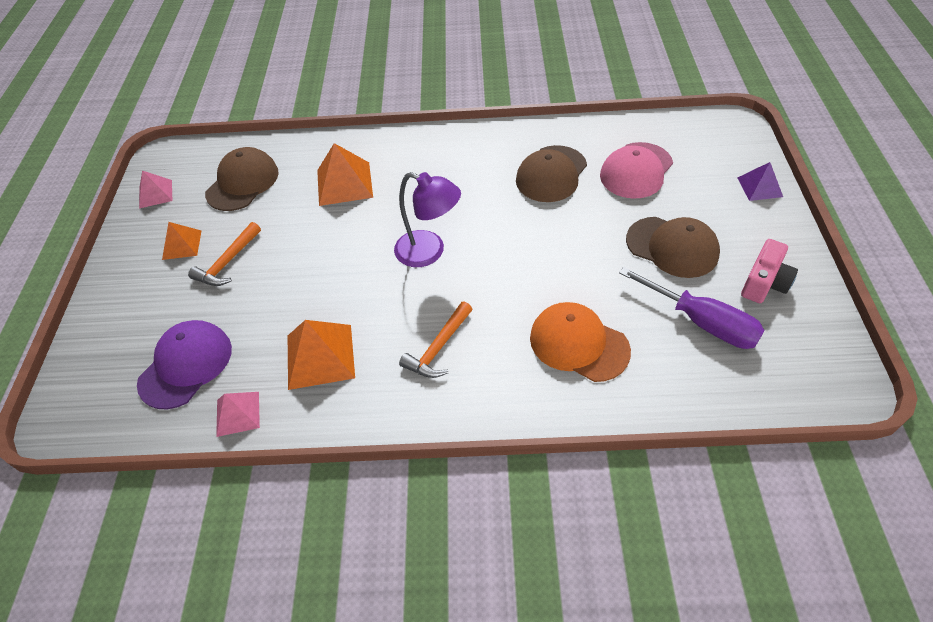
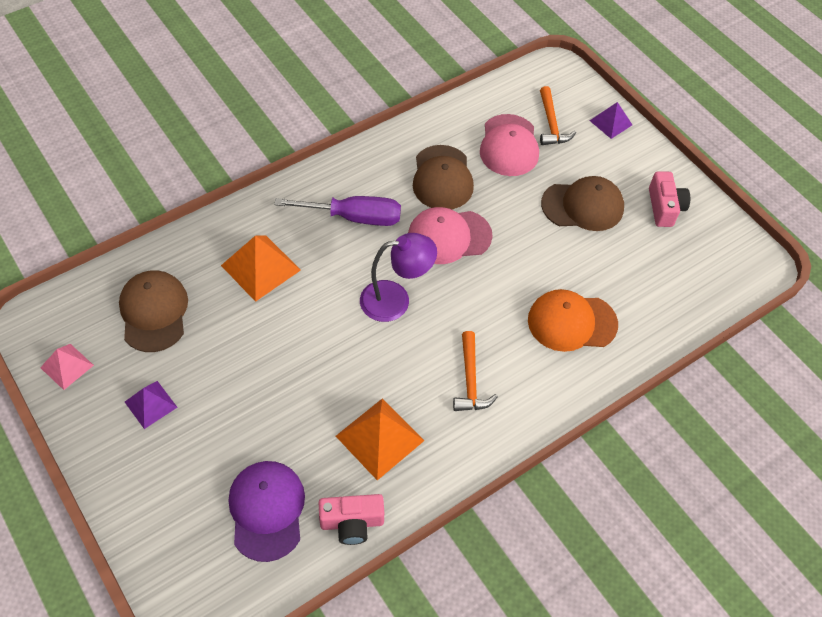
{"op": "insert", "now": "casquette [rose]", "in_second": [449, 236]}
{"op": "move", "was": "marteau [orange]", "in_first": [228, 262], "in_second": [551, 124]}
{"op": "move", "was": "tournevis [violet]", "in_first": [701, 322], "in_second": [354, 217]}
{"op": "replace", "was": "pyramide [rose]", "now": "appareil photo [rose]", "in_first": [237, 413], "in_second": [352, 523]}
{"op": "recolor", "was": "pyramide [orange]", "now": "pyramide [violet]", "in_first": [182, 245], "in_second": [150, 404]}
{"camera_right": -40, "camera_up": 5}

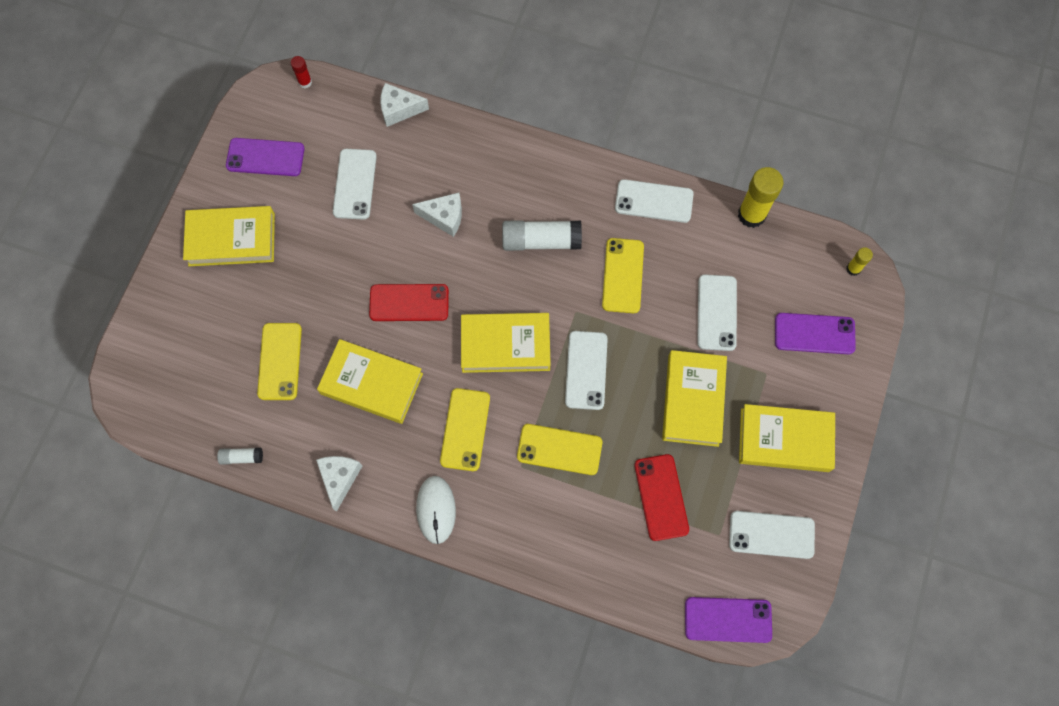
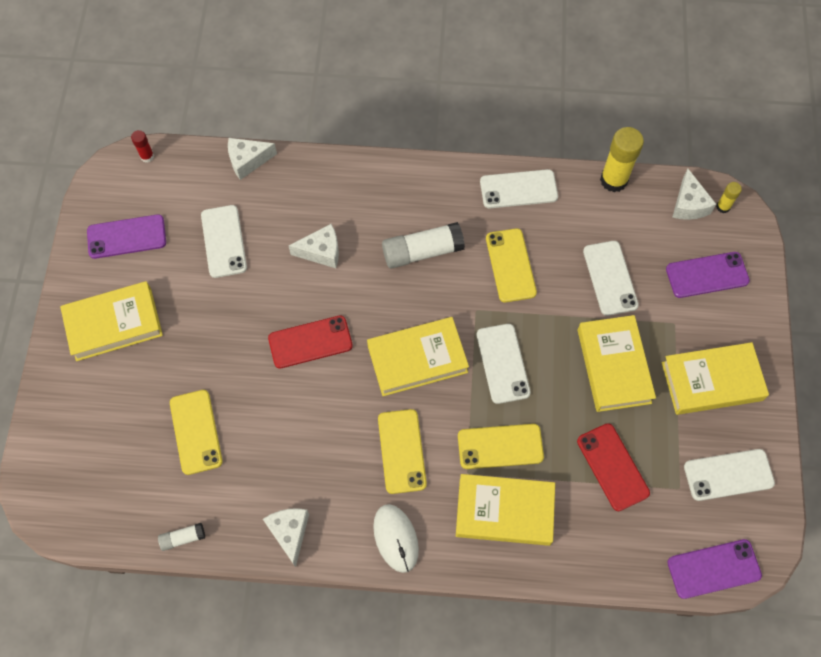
{"op": "insert", "now": "fromage [blanc]", "in_second": [688, 204]}
{"op": "move", "was": "livre [jaune]", "in_first": [371, 384], "in_second": [504, 511]}
{"camera_right": -15, "camera_up": -5}

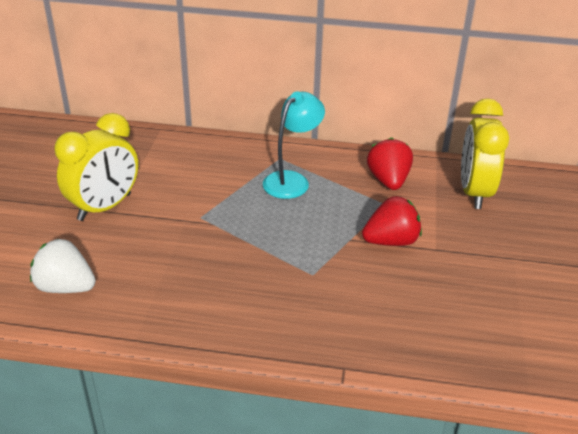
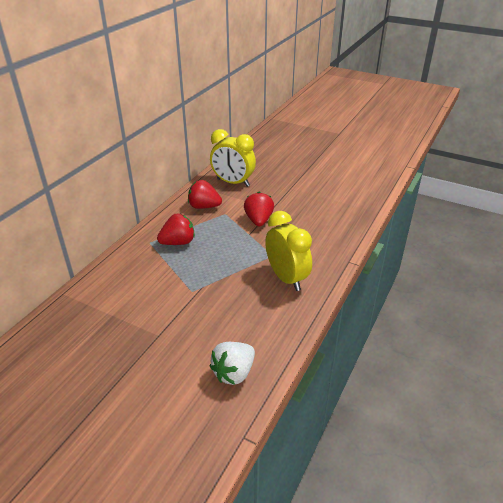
{"op": "move", "was": "réveil [jaune]", "in_first": [104, 207], "in_second": [286, 278]}
{"op": "replace", "was": "lampe [turquoise]", "now": "fraise [rouge]", "in_first": [292, 180], "in_second": [178, 242]}
{"camera_right": -70, "camera_up": 0}

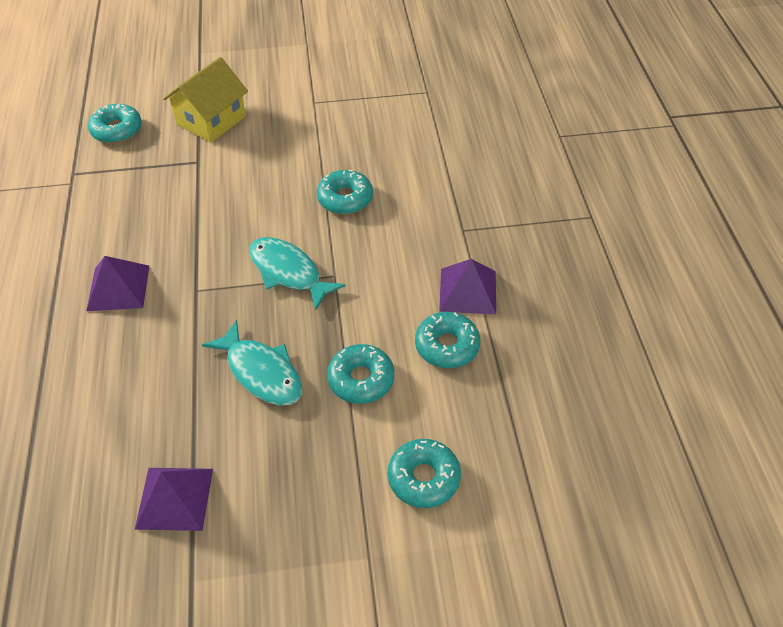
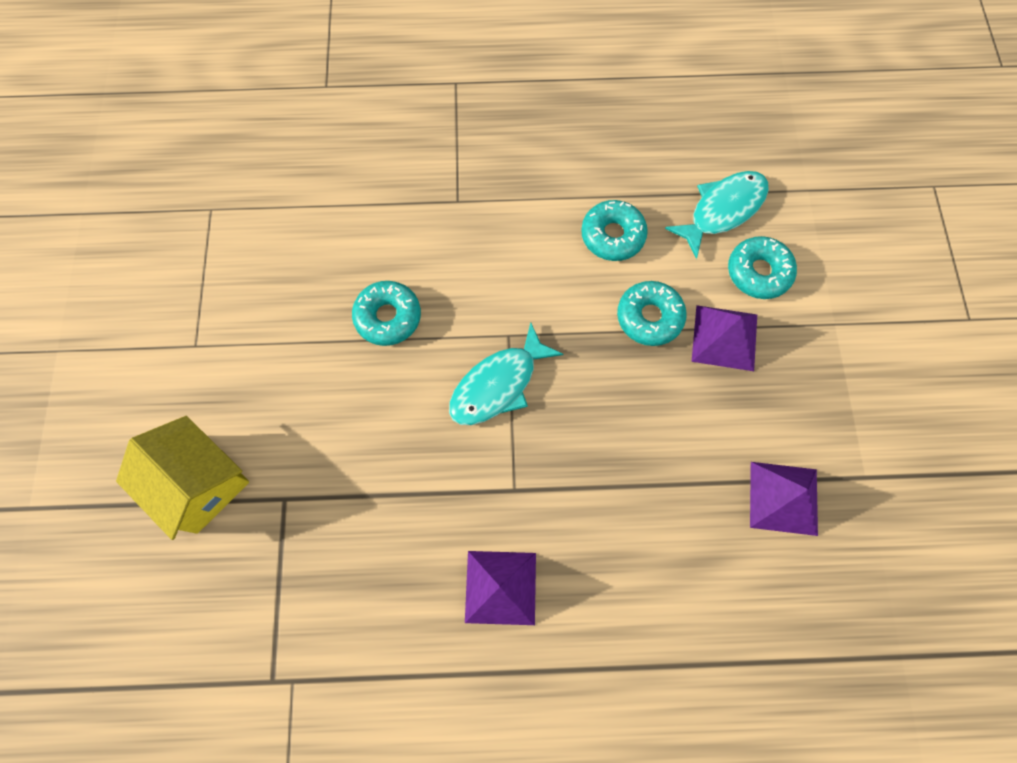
{"op": "delete", "was": "beignet [turquoise]", "in_first": [117, 130]}
{"op": "move", "was": "poisson [turquoise]", "in_first": [261, 372], "in_second": [722, 210]}
{"op": "move", "was": "pyramide [violet]", "in_first": [468, 291], "in_second": [724, 337]}
{"camera_right": -85, "camera_up": 20}

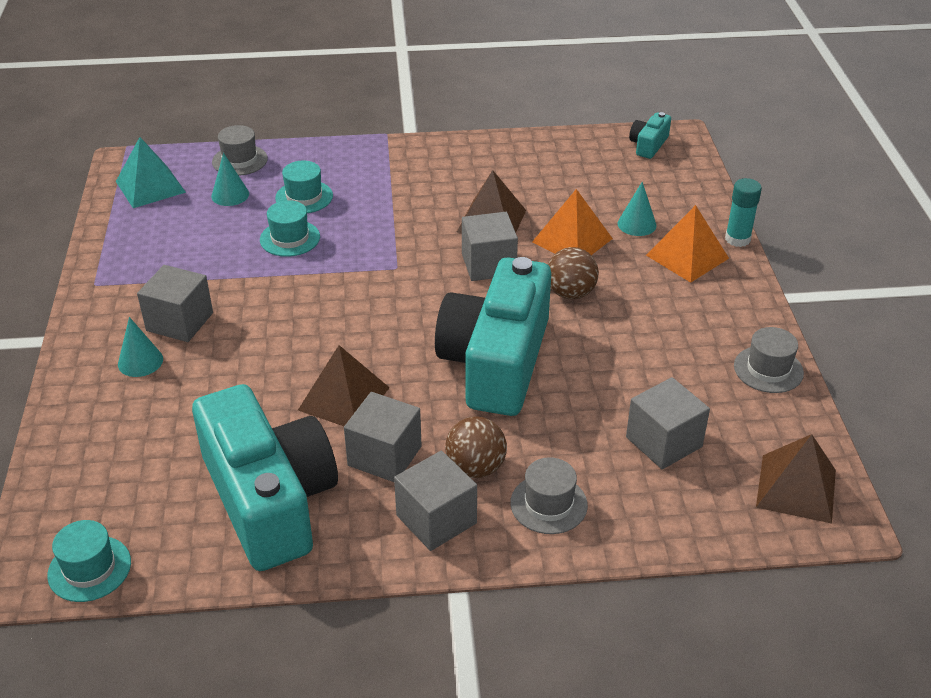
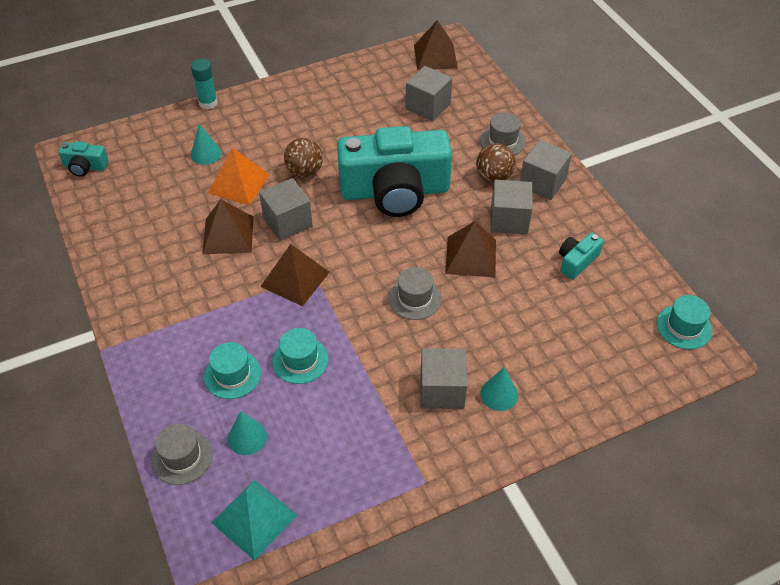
{"op": "delete", "was": "pyramide [orange]", "in_first": [687, 256]}
{"op": "insert", "now": "pyramide [marron]", "in_second": [295, 279]}
{"op": "move", "was": "chapeau [gris]", "in_first": [768, 369], "in_second": [415, 298]}
{"op": "resize", "was": "appareil photo [turquoise]", "in_first": [269, 499], "in_second": [576, 261], "ratio": 0.41}
{"camera_right": -110, "camera_up": 10}

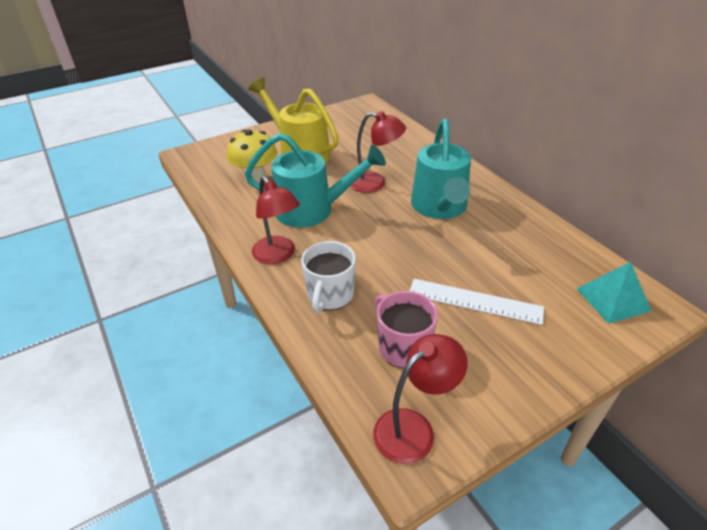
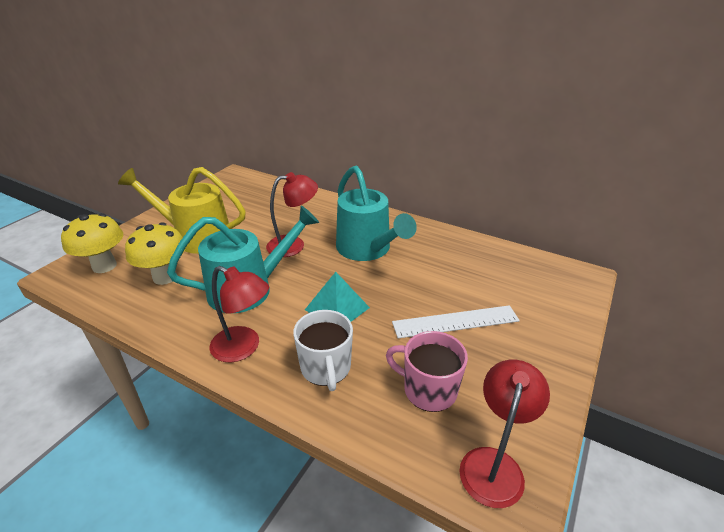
{"op": "insert", "now": "champignon [jaune]", "in_second": [104, 266]}
{"op": "move", "was": "pyramide [turquoise]", "in_first": [612, 299], "in_second": [337, 308]}
{"camera_right": -30, "camera_up": -5}

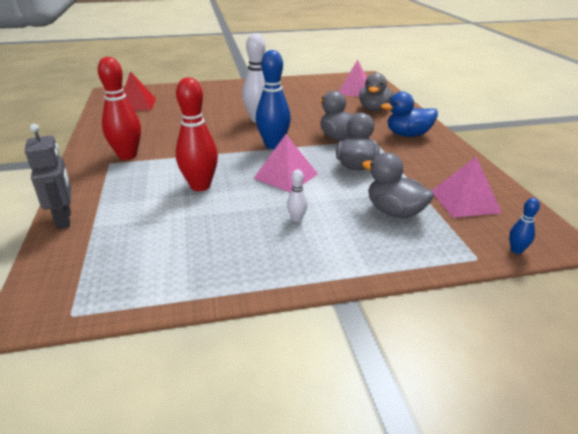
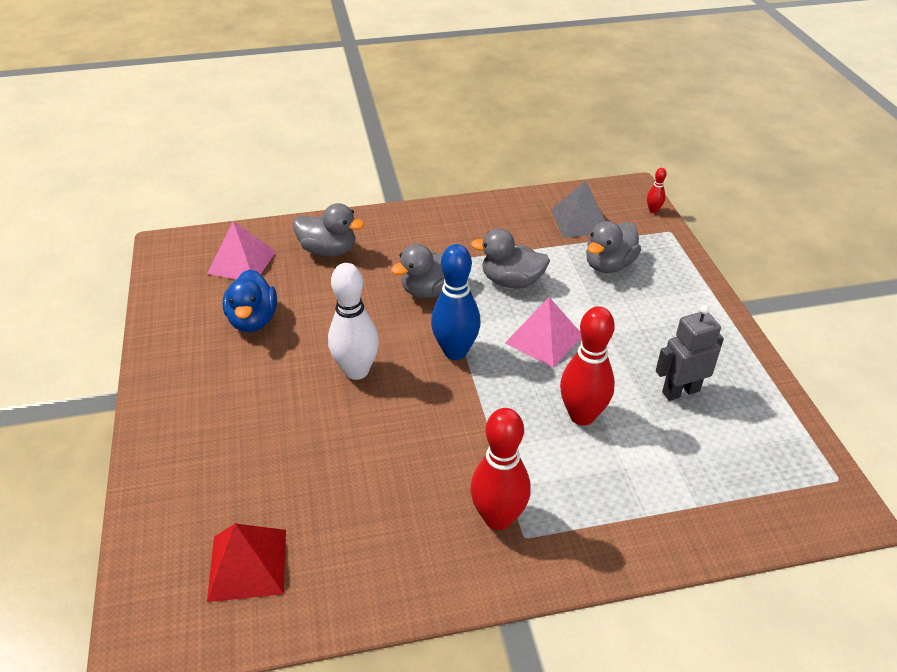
{"op": "delete", "was": "quille [blanc]", "in_first": [297, 219]}
{"op": "move", "was": "robot [gris]", "in_first": [64, 219], "in_second": [680, 391]}
{"op": "move", "was": "canard [bleu]", "in_first": [408, 135], "in_second": [253, 320]}
{"op": "recolor", "was": "pyramide [rose]", "now": "pyramide [gris]", "in_first": [465, 201], "in_second": [580, 221]}
{"op": "recolor", "was": "quille [bleu]", "now": "quille [rouge]", "in_first": [516, 250], "in_second": [653, 210]}
{"camera_right": -90, "camera_up": 10}

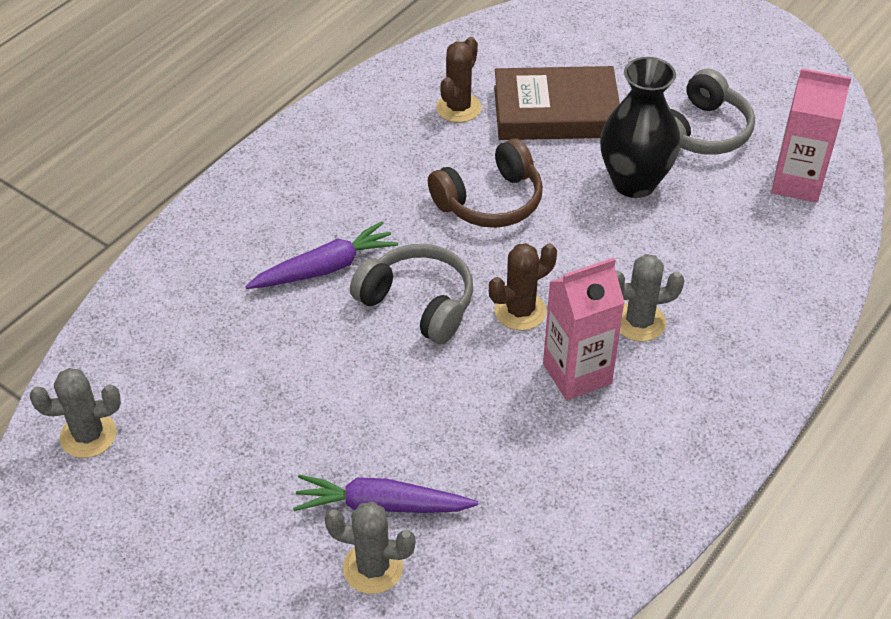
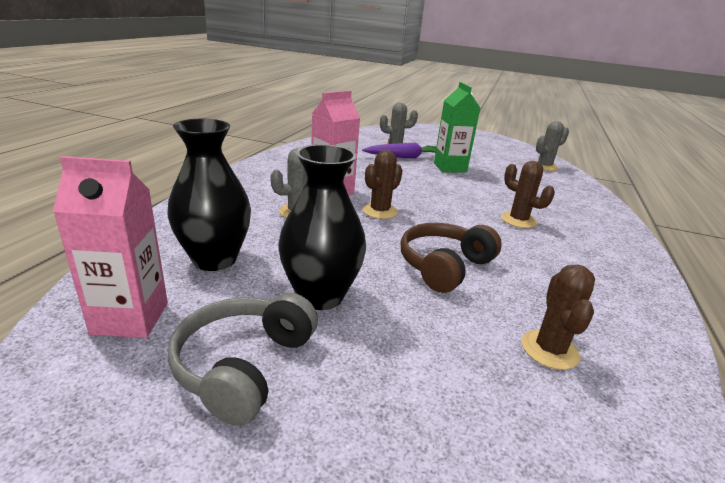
{"op": "delete", "was": "casque audio [gris]", "in_first": [418, 303]}
{"op": "delete", "was": "livre [marron]", "in_first": [556, 112]}
{"op": "insert", "now": "vase [noir]", "in_second": [214, 259]}
{"op": "insert", "now": "brique de lait [vert]", "in_second": [450, 167]}
{"op": "replace", "was": "carotte [violet]", "now": "cactus [marron]", "in_first": [325, 268], "in_second": [518, 220]}
{"camera_right": 160, "camera_up": -20}

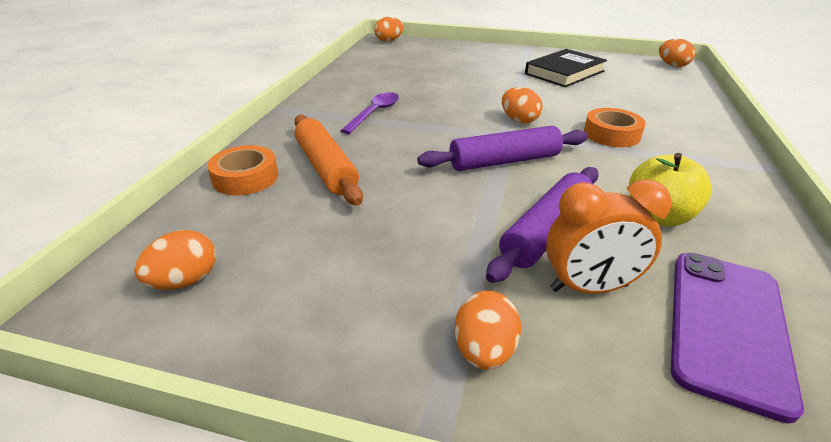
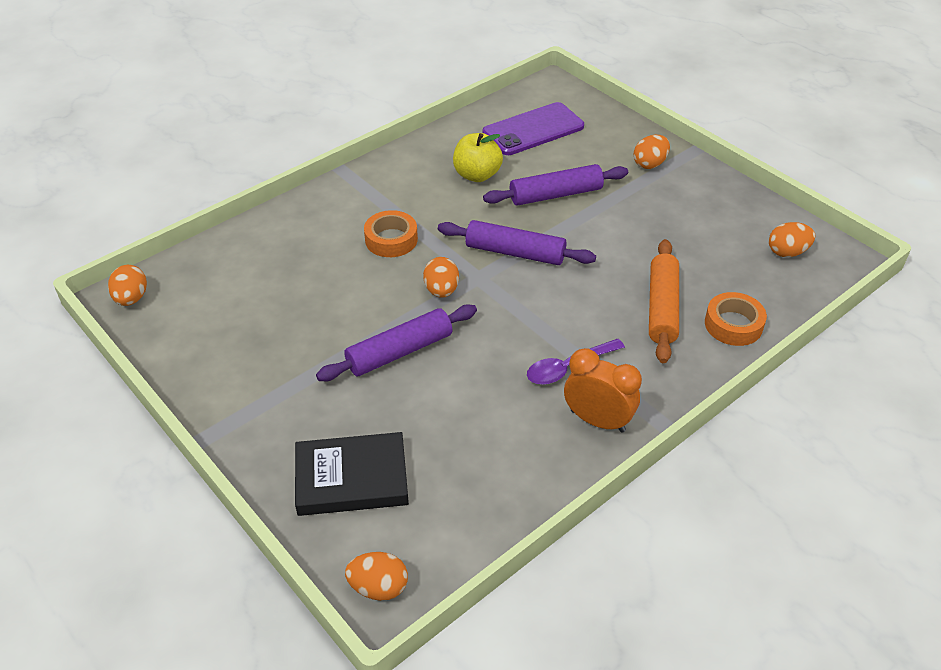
{"op": "insert", "now": "rouleau à pâtisserie [violet]", "in_second": [399, 352]}
{"op": "move", "was": "livre [noir]", "in_first": [564, 72], "in_second": [352, 478]}
{"op": "move", "was": "réveil [orange]", "in_first": [589, 288], "in_second": [597, 420]}
{"camera_right": -145, "camera_up": 10}

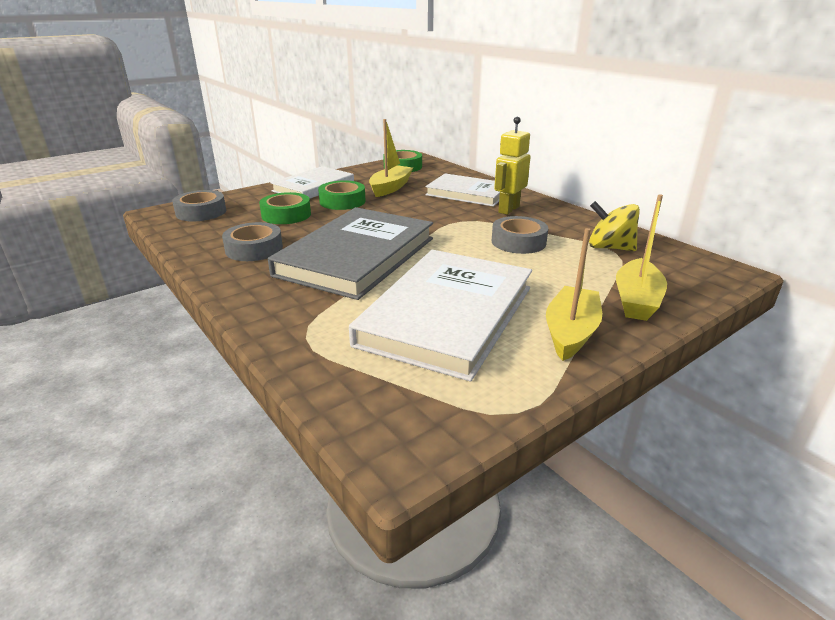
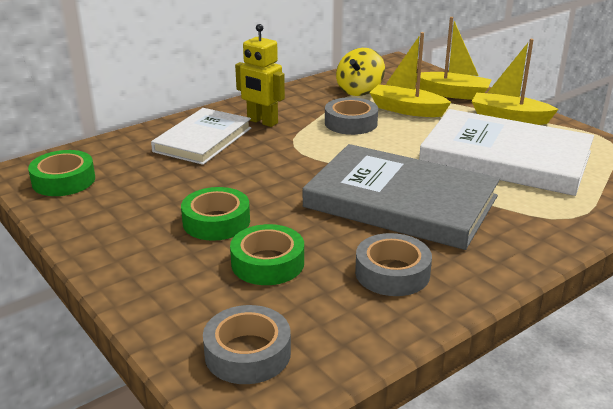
{"op": "delete", "was": "livre [blanc]", "in_first": [313, 187]}
{"op": "move", "was": "bateau [jaune]", "in_first": [390, 188], "in_second": [407, 110]}
{"camera_right": -90, "camera_up": 0}

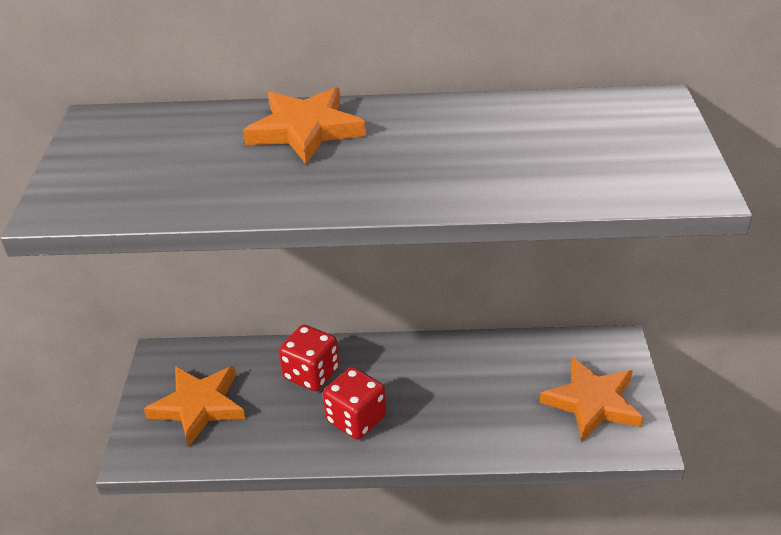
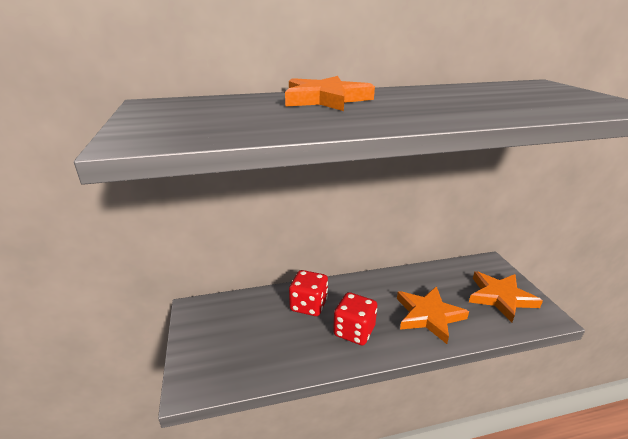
{"op": "move", "was": "étoile [orange]", "in_first": [199, 406], "in_second": [428, 315]}
{"camera_right": -15, "camera_up": -10}

